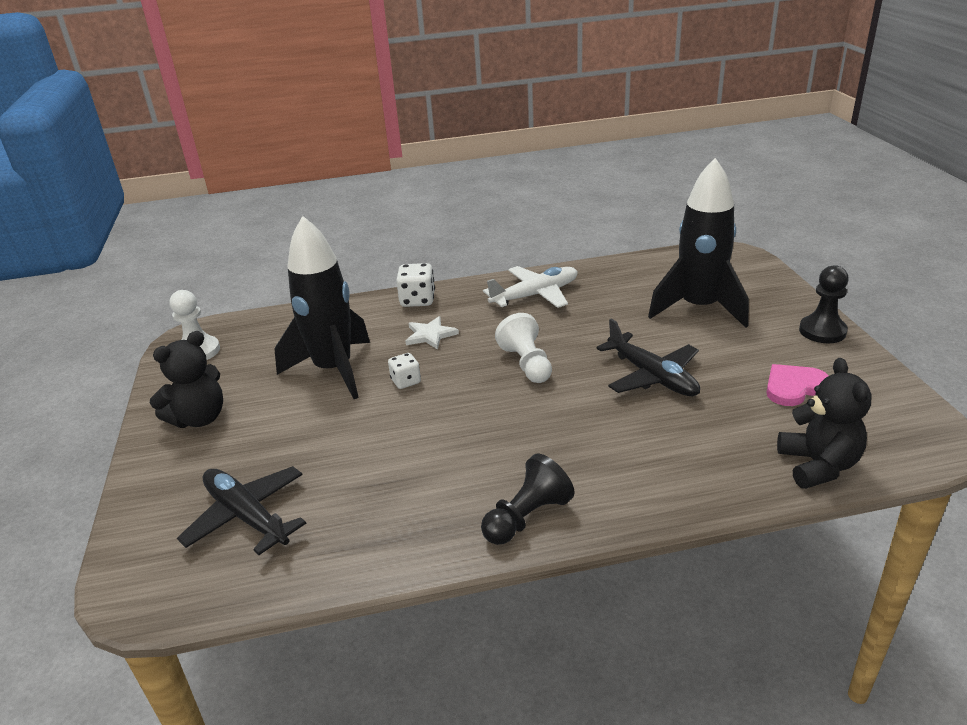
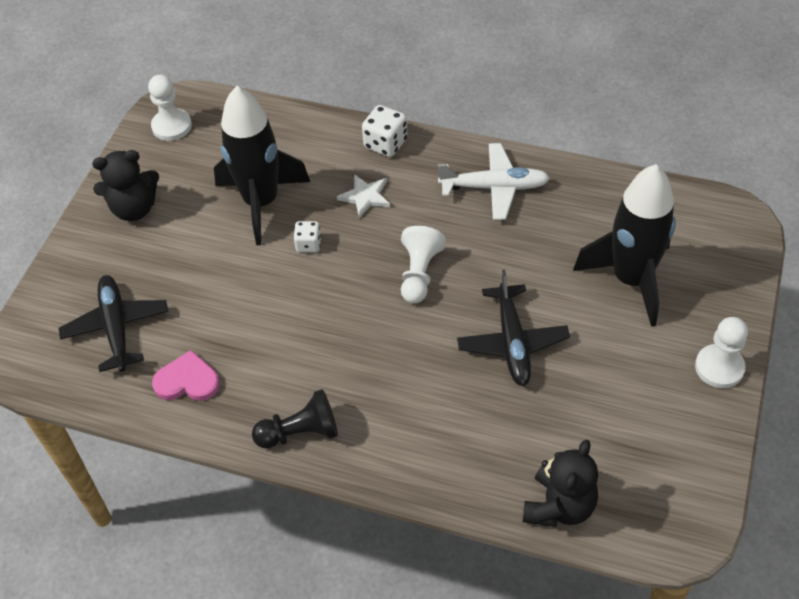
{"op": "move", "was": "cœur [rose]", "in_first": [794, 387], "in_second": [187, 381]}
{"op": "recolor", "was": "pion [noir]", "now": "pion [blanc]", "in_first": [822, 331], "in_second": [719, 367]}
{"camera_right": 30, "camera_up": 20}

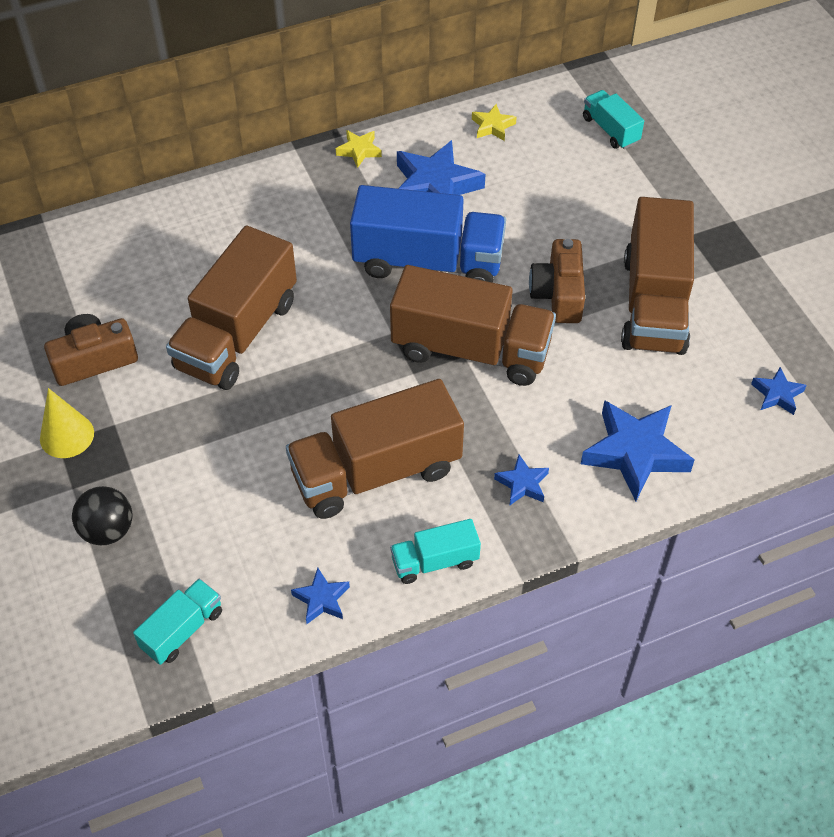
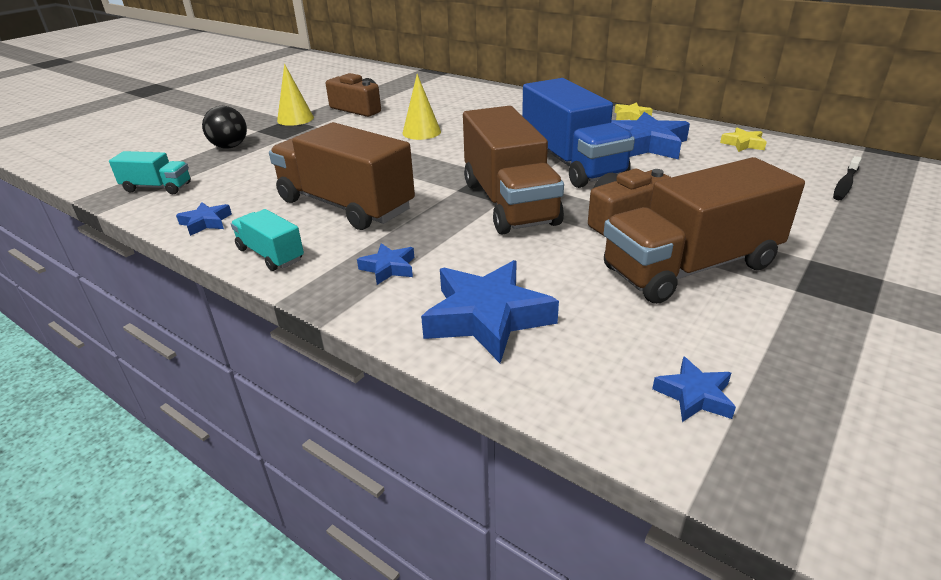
{"op": "replace", "was": "camion [marron]", "now": "cône [jaune]", "in_first": [237, 334], "in_second": [421, 132]}
{"op": "replace", "was": "camion [turquoise]", "now": "brosse à dents [noir]", "in_first": [610, 130], "in_second": [845, 184]}
{"camera_right": 60, "camera_up": -20}

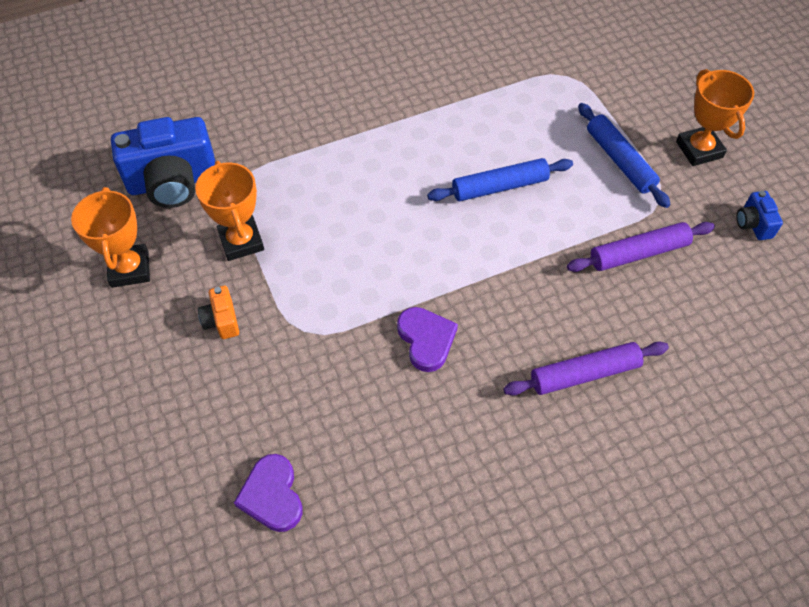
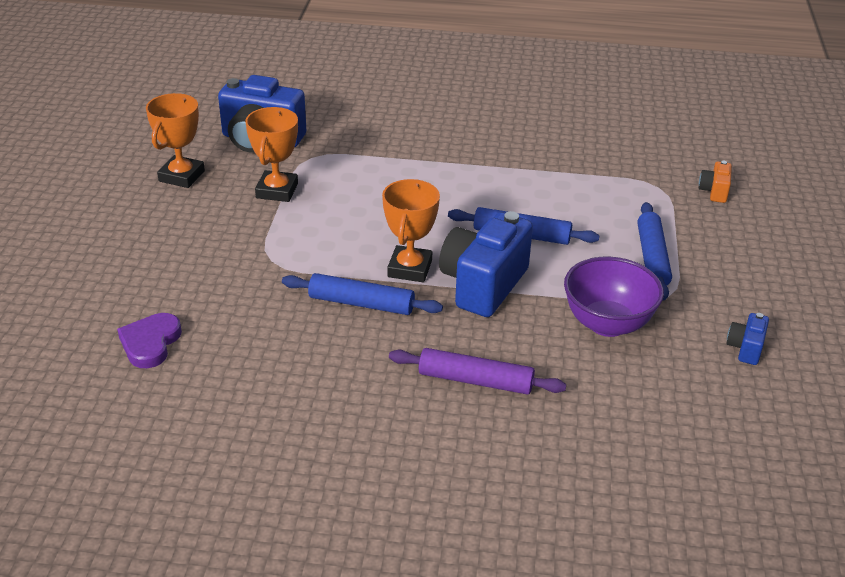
{"op": "insert", "now": "appareil photo [bleu]", "in_second": [483, 285]}
{"op": "move", "was": "appareil photo [orange]", "in_first": [222, 321], "in_second": [714, 191]}
{"op": "move", "was": "trophée [orange]", "in_first": [699, 149], "in_second": [410, 269]}
{"op": "replace", "was": "cœur [violet]", "now": "rouleau à pâtisserie [bleu]", "in_first": [426, 340], "in_second": [361, 304]}
{"op": "replace", "was": "rouleau à pâtisserie [violet]", "now": "bol [violet]", "in_first": [638, 253], "in_second": [607, 324]}
{"camera_right": 30, "camera_up": -20}

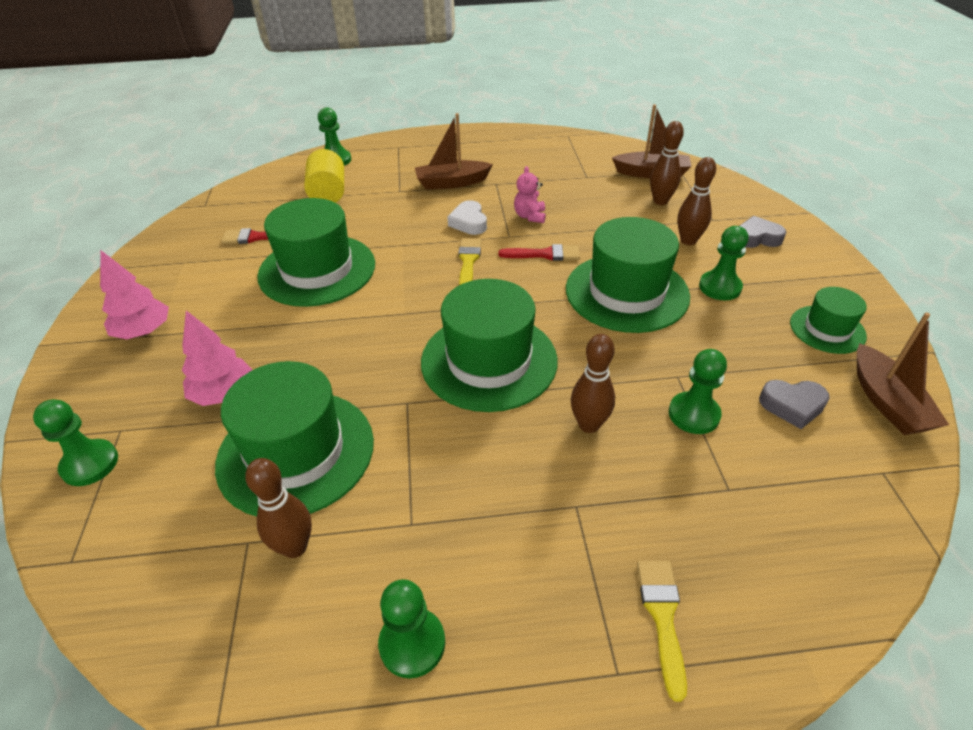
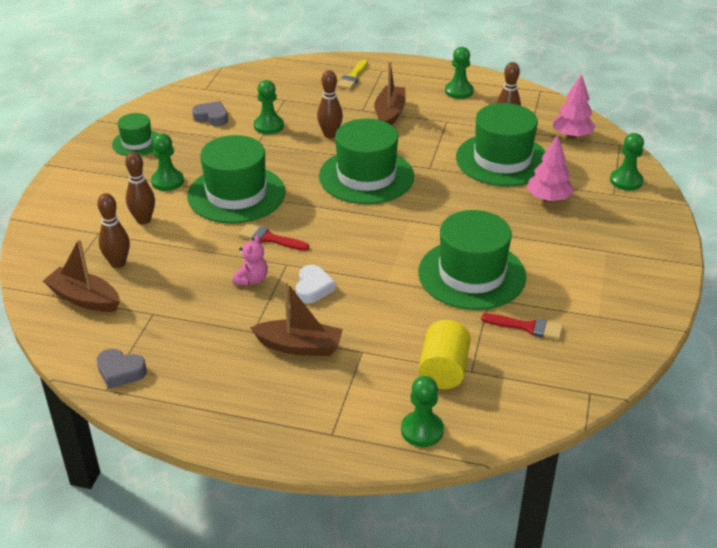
{"op": "delete", "was": "pinceau [jaune]", "in_first": [468, 261]}
{"op": "move", "was": "arbre [rose]", "in_first": [144, 332], "in_second": [572, 135]}
{"op": "move", "was": "cœur [gris]", "in_first": [757, 238], "in_second": [120, 372]}
{"op": "move", "was": "bateau [marron]", "in_first": [887, 402], "in_second": [390, 113]}
{"camera_right": -160, "camera_up": -5}

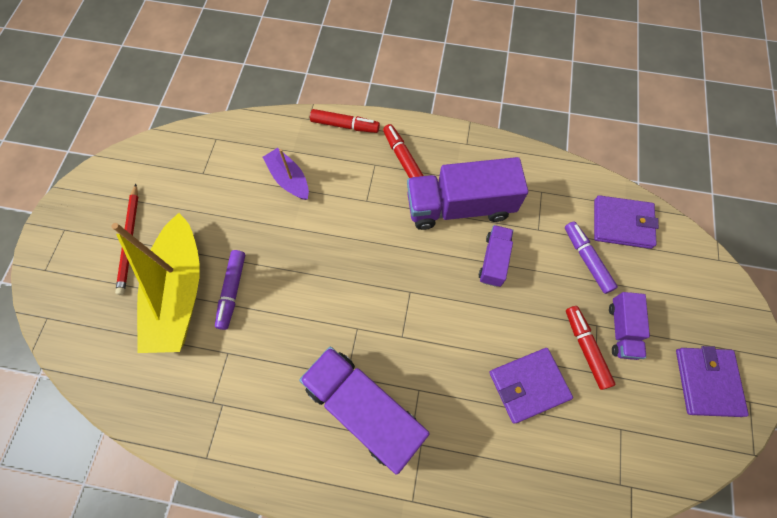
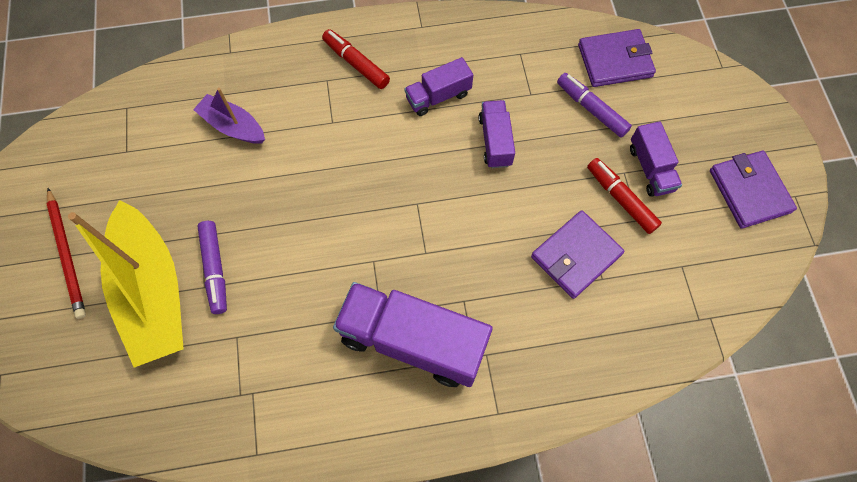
{"op": "delete", "was": "feutre [rouge]", "in_first": [345, 125]}
{"op": "resize", "was": "camion [violet]", "in_first": [459, 207], "in_second": [438, 96], "ratio": 0.53}
{"camera_right": -20, "camera_up": 0}

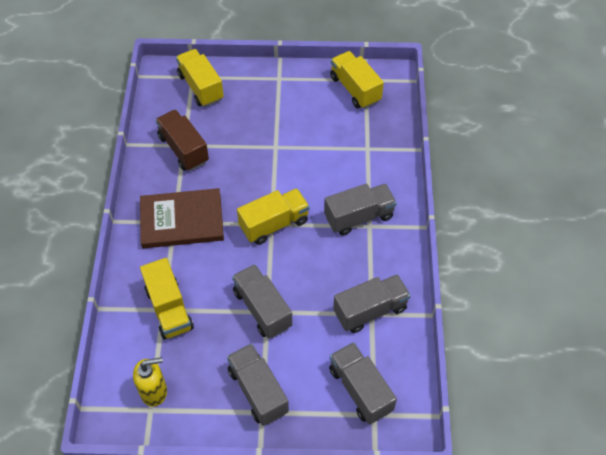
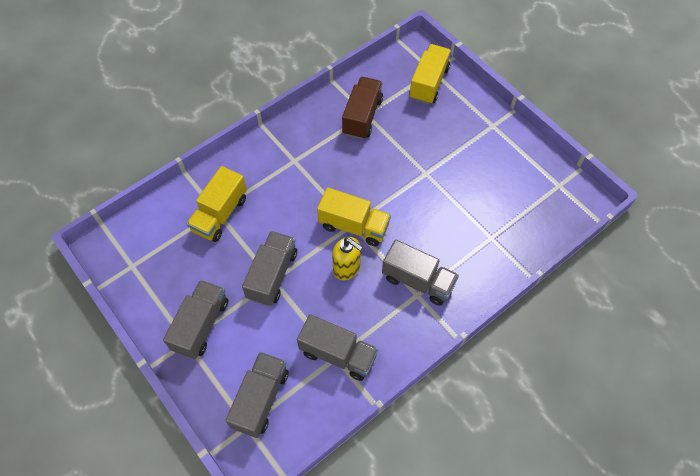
{"op": "delete", "was": "livre [marron]", "in_first": [182, 220]}
{"op": "delete", "was": "camion [jaune]", "in_first": [355, 89]}
{"op": "move", "was": "distributeur de savon [jaune]", "in_first": [154, 391], "in_second": [347, 268]}
{"camera_right": 50, "camera_up": 5}

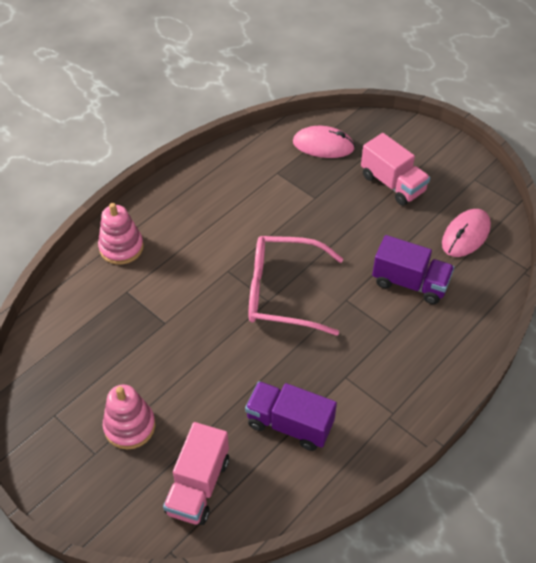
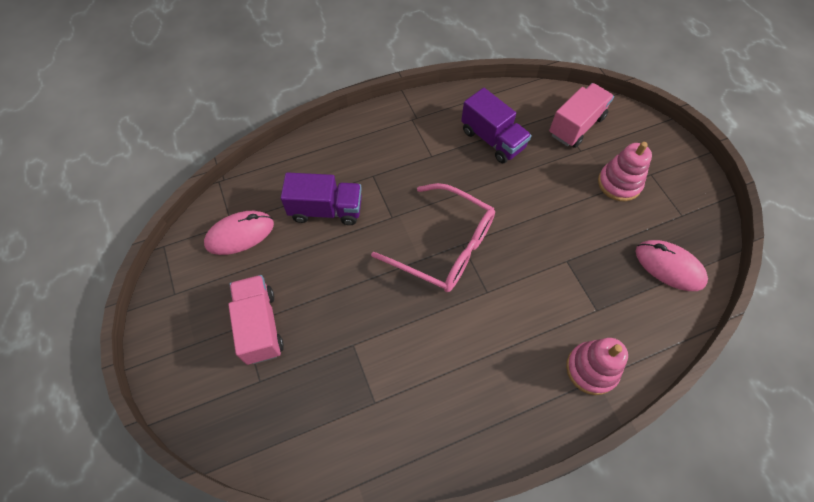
{"op": "move", "was": "souris [rose]", "in_first": [323, 145], "in_second": [669, 267]}
{"op": "rotate", "was": "camion [violet]", "in_first": [410, 283], "in_second": [326, 209], "clockwise": 135}
{"camera_right": -155, "camera_up": 10}

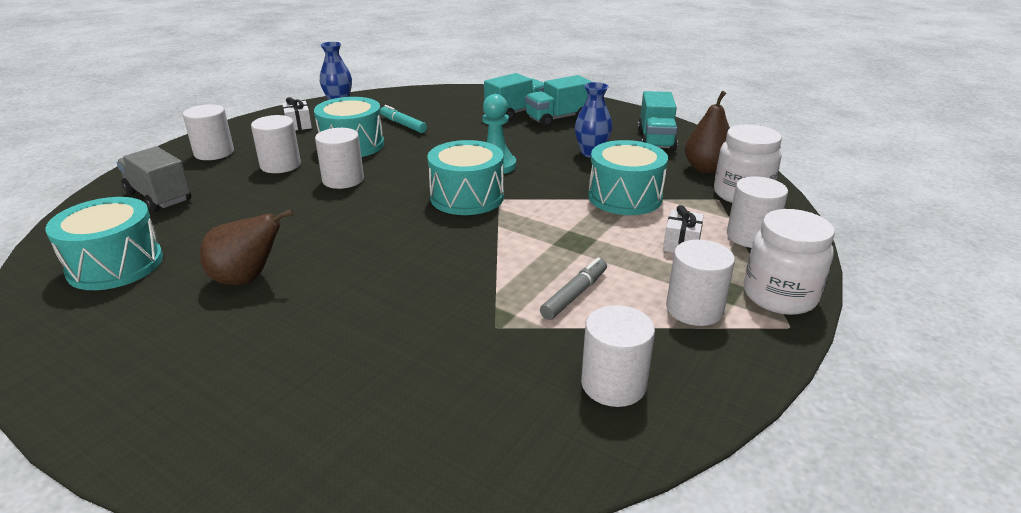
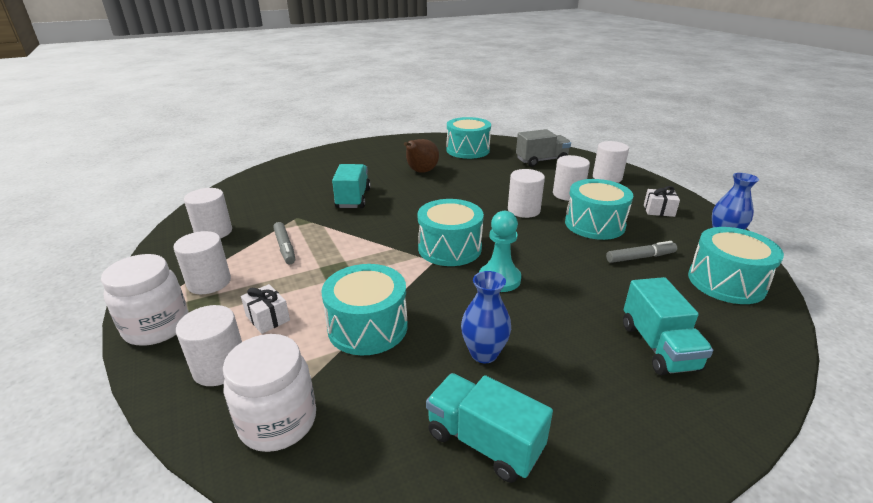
{"op": "delete", "was": "poire [marron]", "in_first": [706, 169]}
{"op": "insert", "now": "tambour [turquoise]", "in_second": [726, 282]}
{"op": "move", "was": "camion [turquoise]", "in_first": [558, 118], "in_second": [353, 198]}
{"op": "recolor", "was": "feutre [turquoise]", "now": "feutre [gris]", "in_first": [403, 124], "in_second": [640, 257]}
{"camera_right": 120, "camera_up": 0}

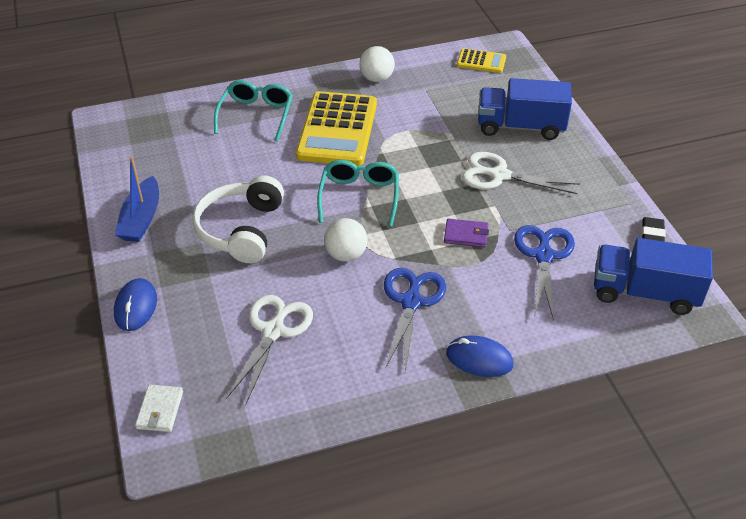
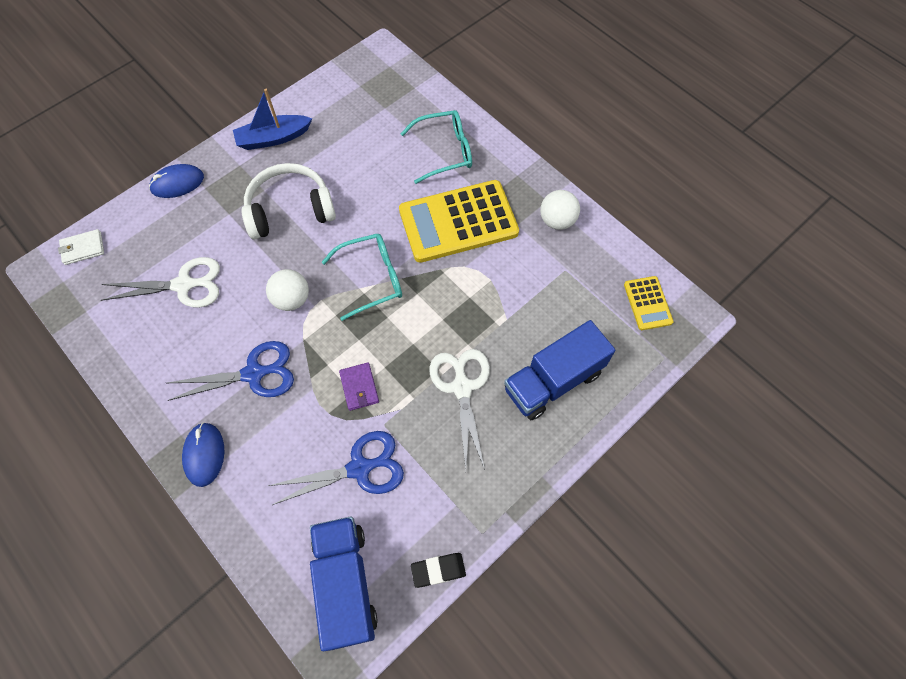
{"op": "rotate", "was": "camion [bleu]", "in_first": [520, 127], "in_second": [553, 381], "clockwise": -105}
{"camera_right": 65, "camera_up": 20}

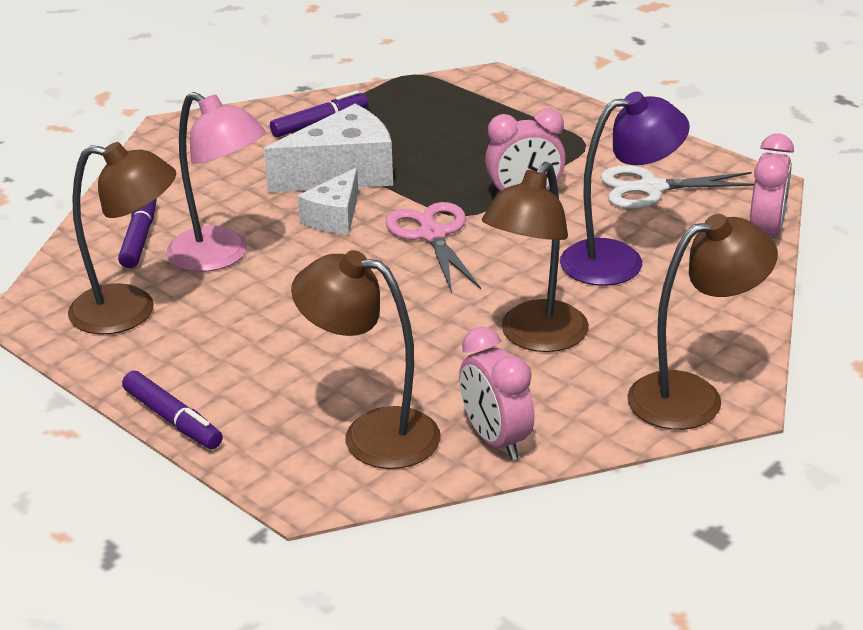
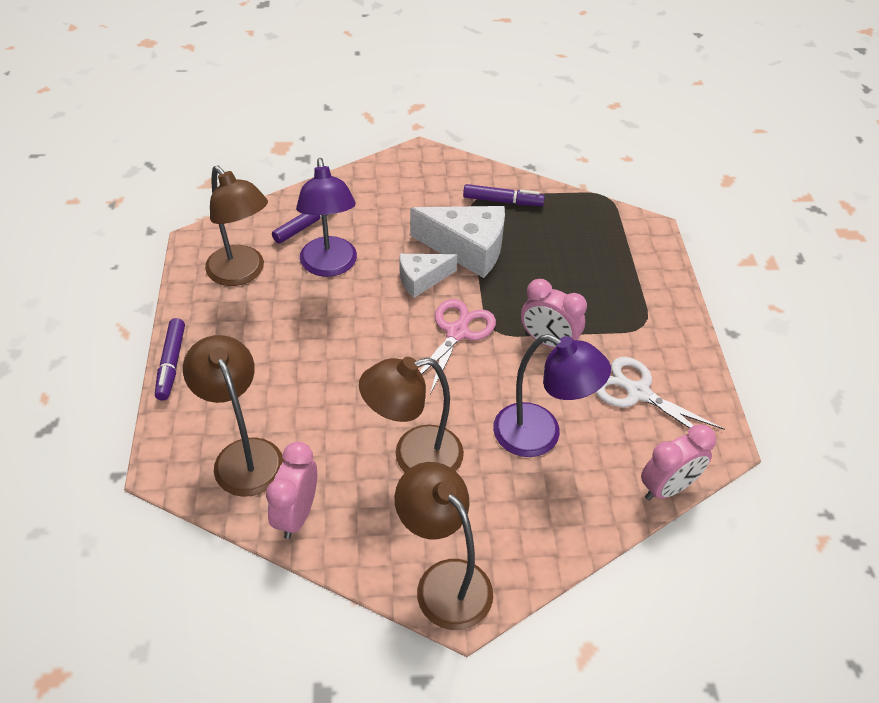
{"op": "recolor", "was": "lampe [rose]", "now": "lampe [violet]", "in_first": [221, 256], "in_second": [330, 266]}
{"op": "rotate", "was": "lampe [marron]", "in_first": [693, 396], "in_second": [444, 581], "clockwise": -150}
{"camera_right": 40, "camera_up": 15}

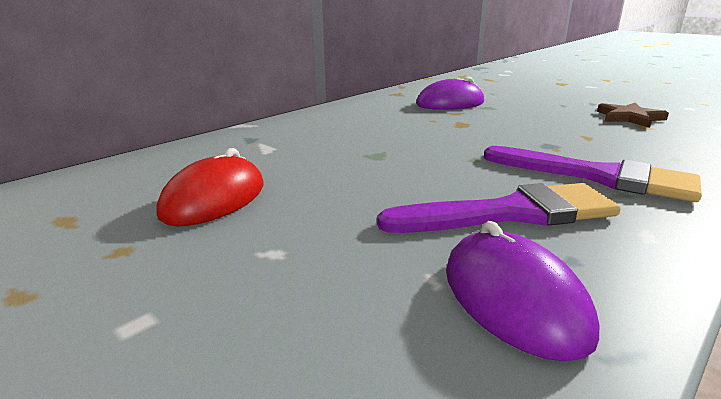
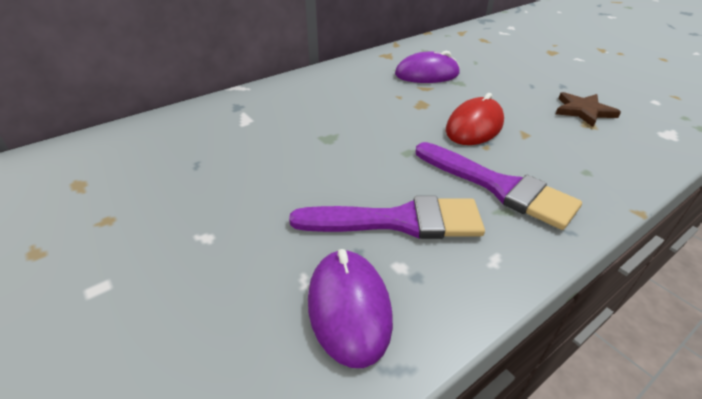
{"op": "move", "was": "souris [rouge]", "in_first": [214, 199], "in_second": [474, 126]}
{"camera_right": 10, "camera_up": 15}

